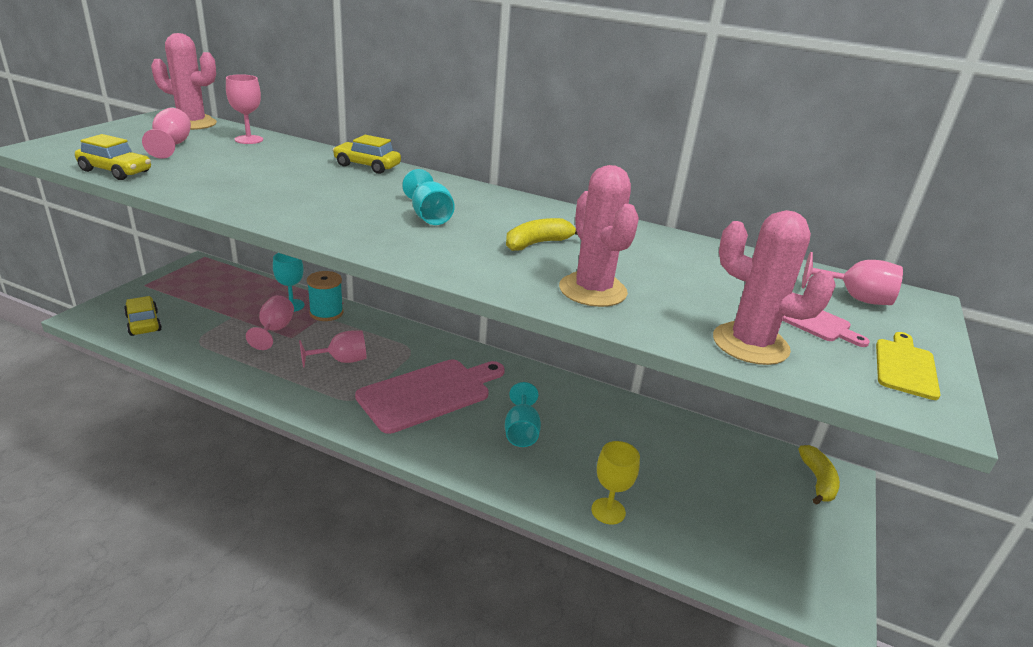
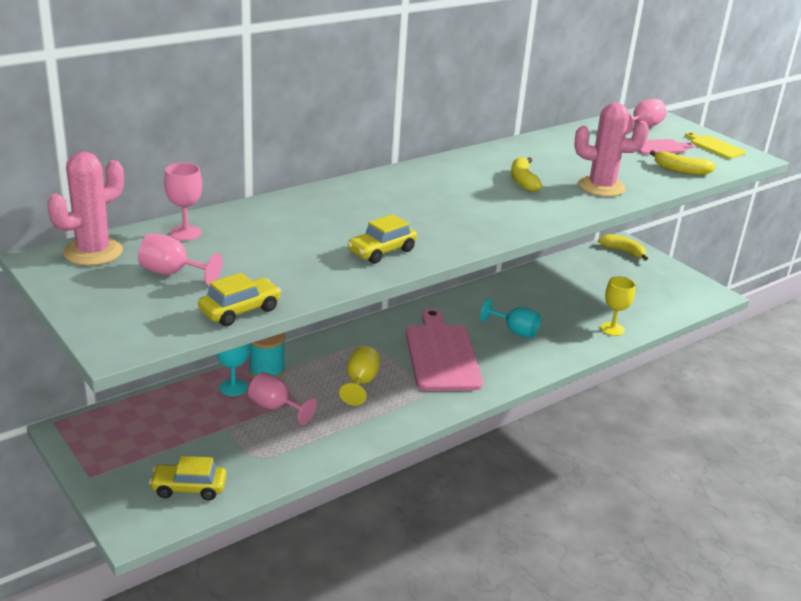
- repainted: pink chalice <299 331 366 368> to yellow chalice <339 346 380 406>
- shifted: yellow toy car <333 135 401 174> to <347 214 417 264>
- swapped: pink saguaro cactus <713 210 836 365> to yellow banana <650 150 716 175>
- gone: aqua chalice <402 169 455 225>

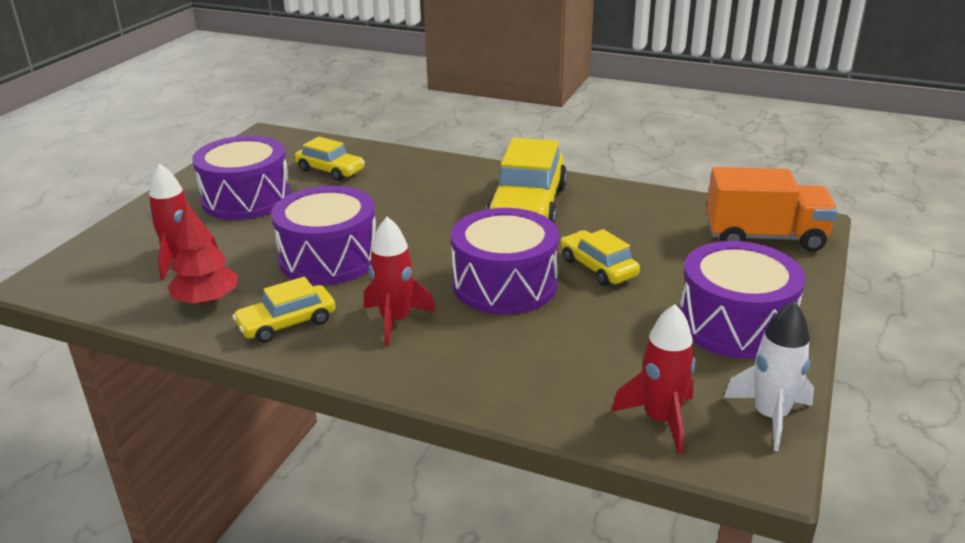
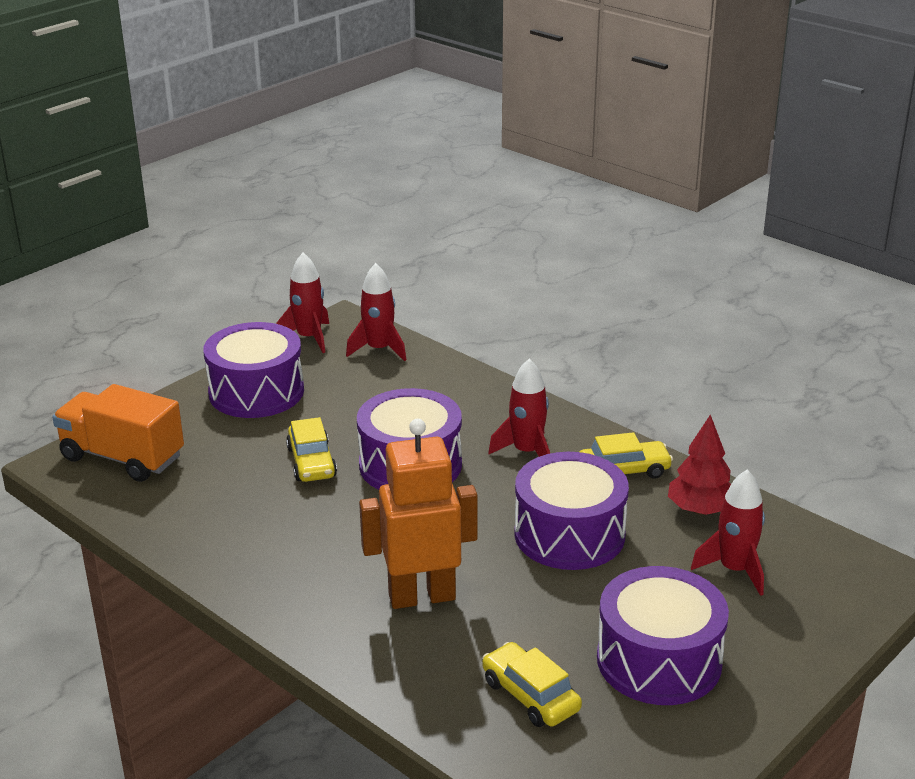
- repainted: snow-white spaceship <724 301 814 451> to scarlet spaceship <276 252 329 353>
- new: orange robot <359 419 478 609>
- gone: yellow toy car <486 138 567 224>

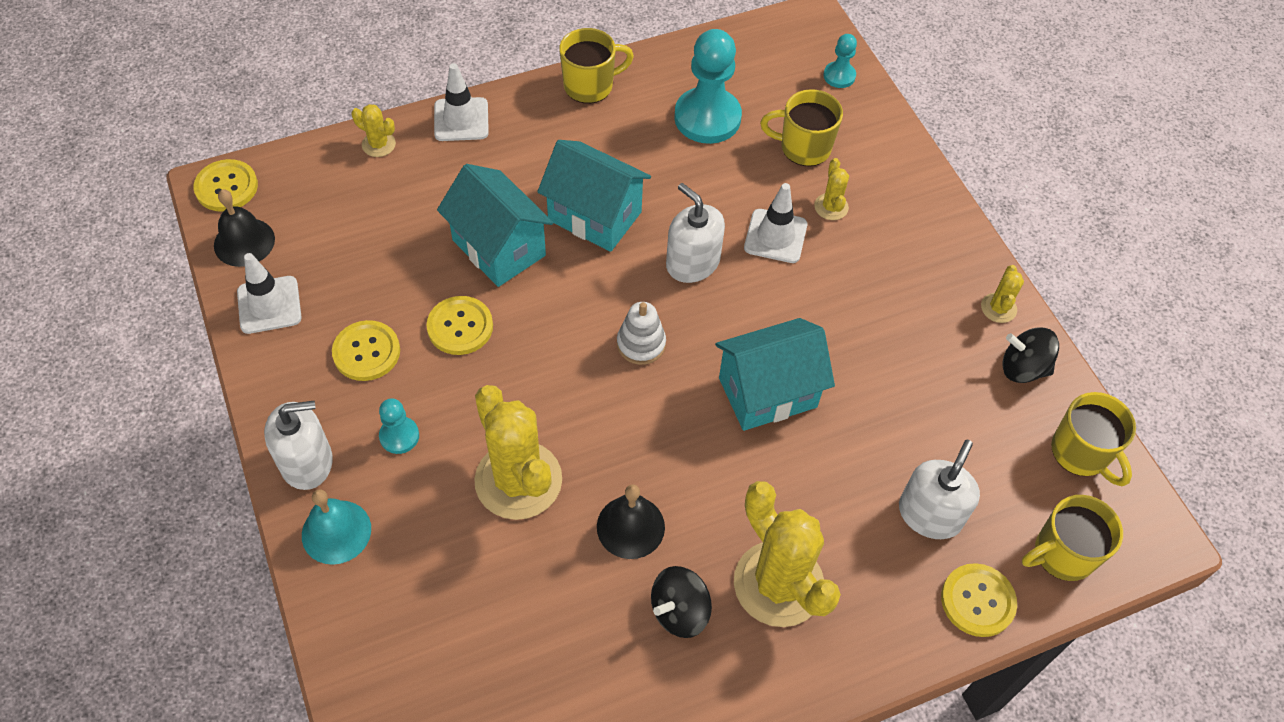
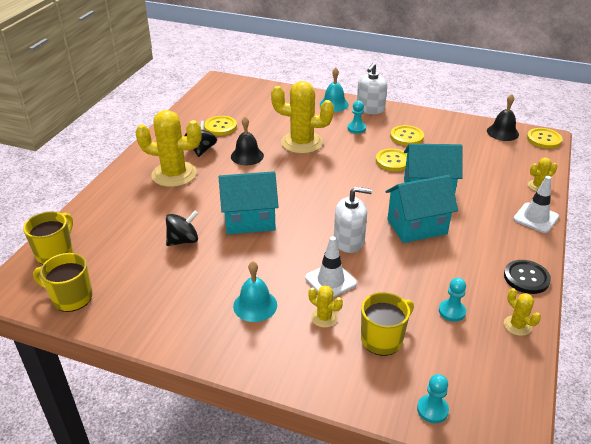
- shifted: ebony toy top <1002 327 1059 383> to <166 211 198 246>
- shifted: yellow button <941 563 1017 637> to <204 116 237 135>
- rotated: aqua cottage <715 318 835 431> = <218 171 279 234> 60 degrees clockwise
- new: aqua hand bell <233 261 277 322>
- scaled: aqua chess pawn <674 29 742 144> = <439 278 466 322> x0.49
- swapped: yellow coffee mug <559 28 634 104> to ebony button <504 260 551 294>
- shifted: yellow saguaro cactus <981 265 1024 323> to <504 288 541 336>
- gone: snow-white safety cone <237 253 302 334>
- gone: snow-white stacking rings <617 302 666 365>
- gone: snow-white soap dispenser <899 440 980 539>

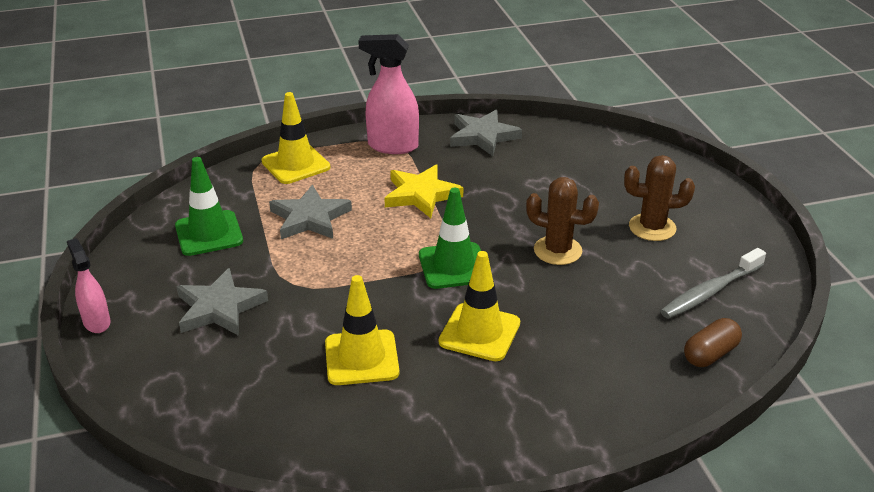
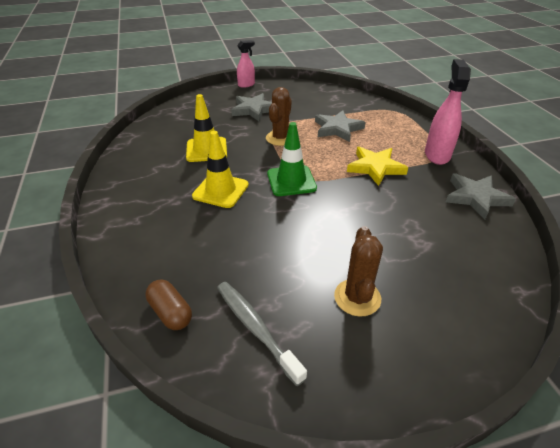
- shifted: dark brown saguaro cactus <526 177 599 265> to <266 87 291 146>
- gone: leaf-green safety cone <175 157 243 256>
- gone: yellow safety cone <262 92 330 184>

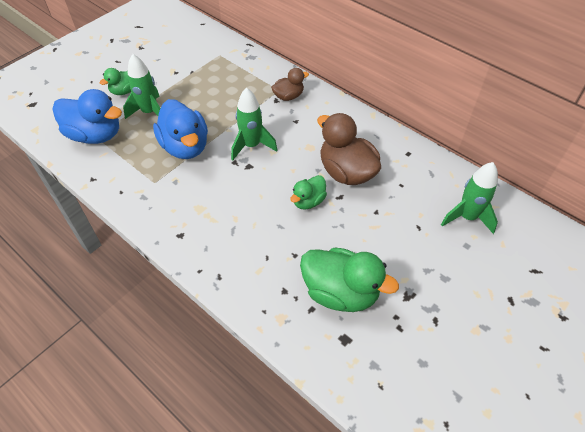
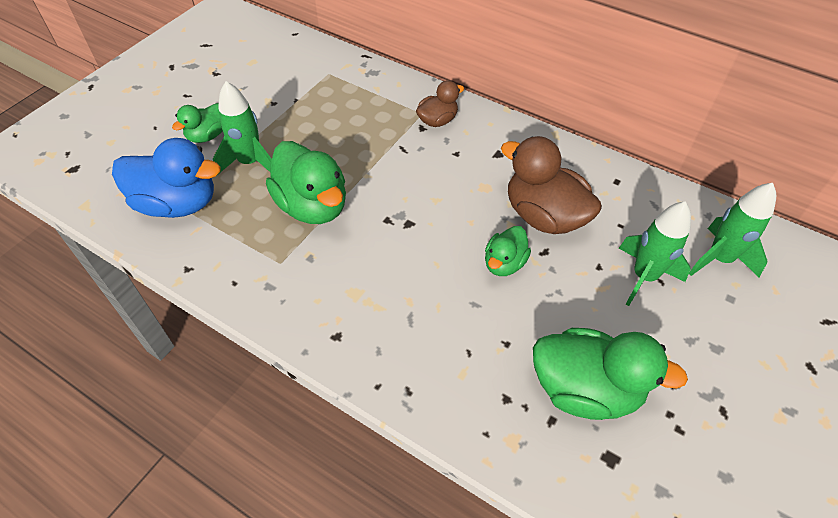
- repainted: royal blue toy duck <153 99 208 159> to leaf-green toy duck <266 141 346 224>
- shifted: leaf-green spaceship <231 88 277 160> to <619 201 691 306>

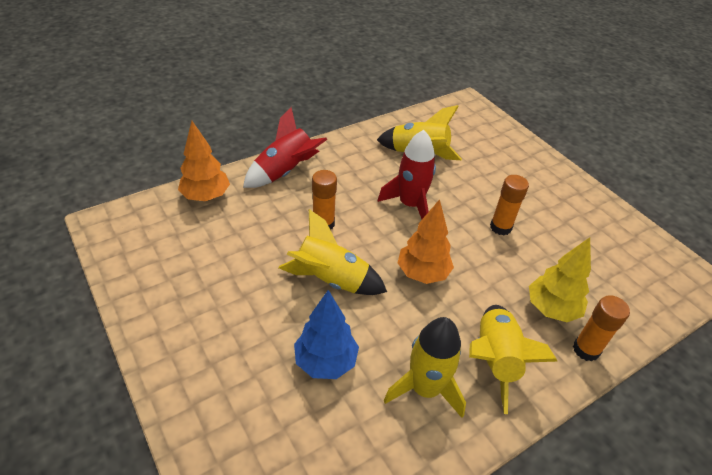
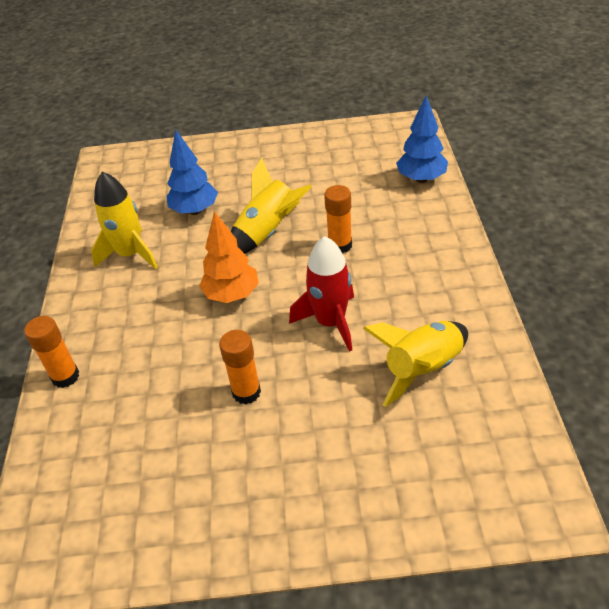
- repainted: orange fir tree <178 121 230 201> to royal blue fir tree <396 96 448 183>
- gone: scarlet spaceship <243 107 327 188>
- gone: yellow spaceship <469 305 558 414>
- gone: yellow fir tree <529 237 591 322>

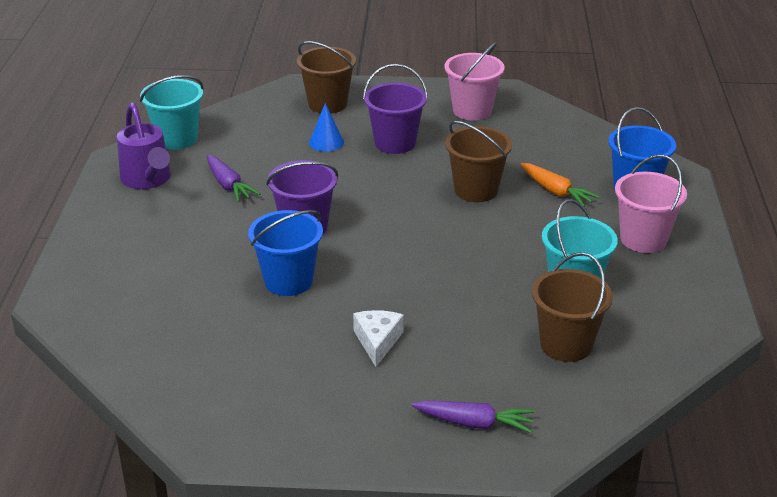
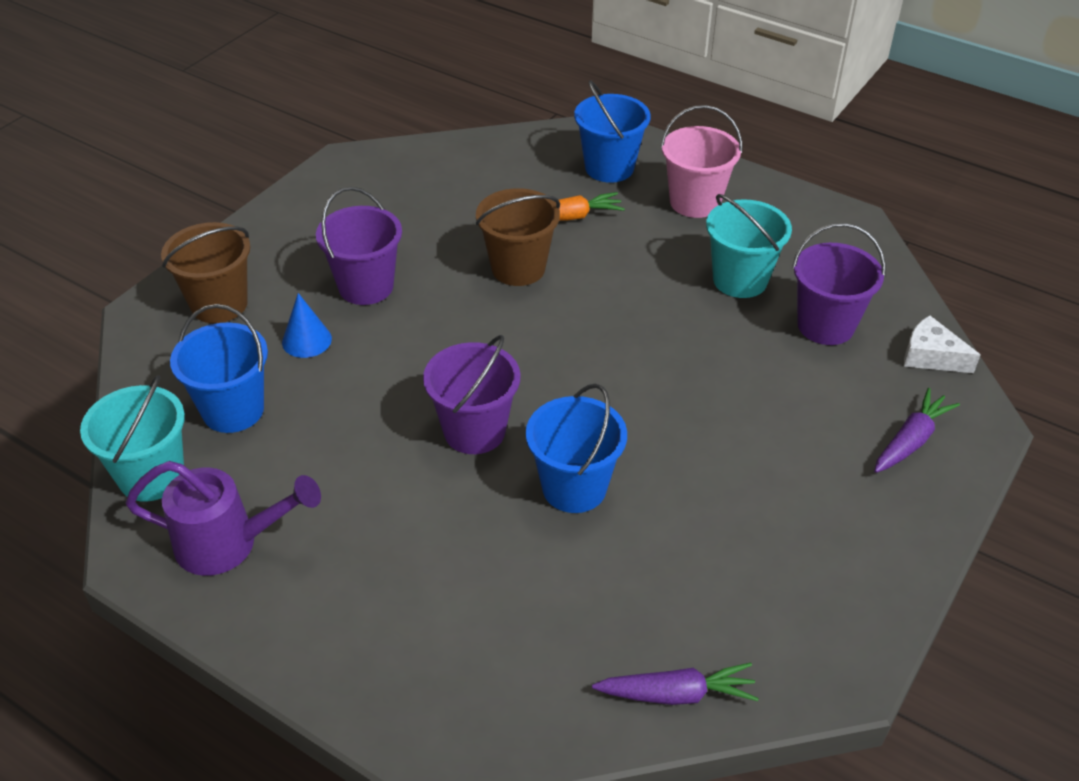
- new: royal blue bucket <170 304 268 433>
- shifted: purple carrot <207 155 260 202> to <592 663 759 705>
- repainted: dark brown bucket <532 252 613 362> to purple bucket <792 223 886 345>
- shifted: snow-white piece of cheese <353 310 404 367> to <904 315 980 373>
- gone: pink bucket <444 42 505 120>

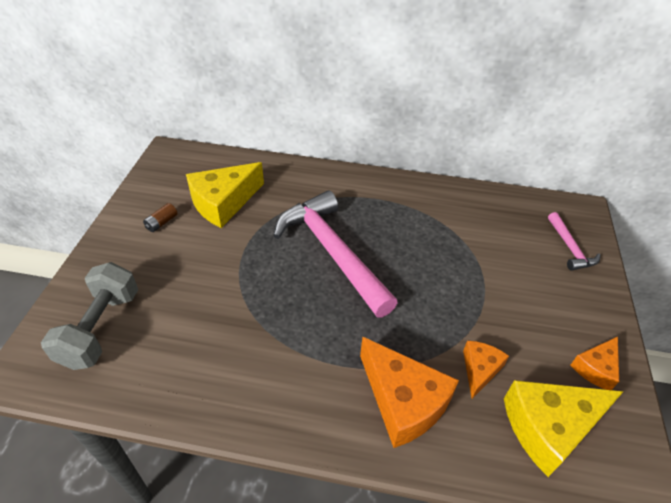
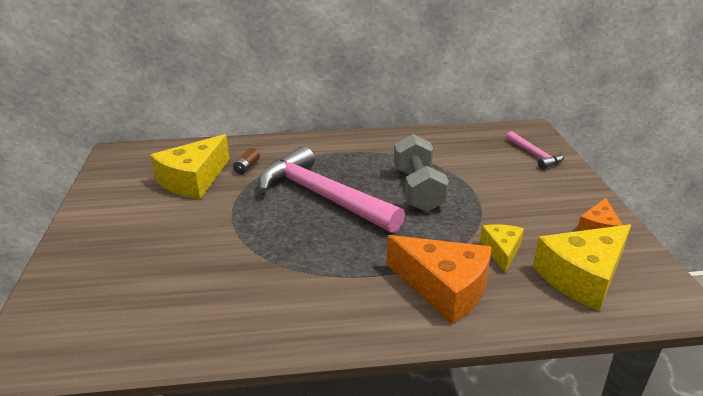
- shifted: dark brown power cell <143 203 178 232> to <233 148 260 174>
- shifted: grey hand weight <41 262 138 370> to <394 134 449 212>
- repainted: orange piece of cheese <463 341 509 399> to yellow piece of cheese <480 224 524 273>

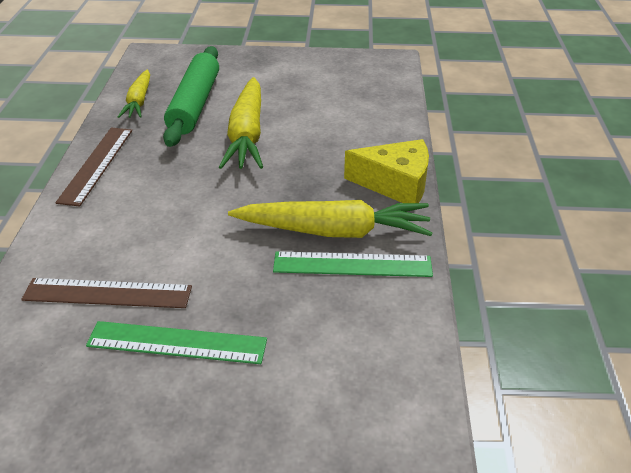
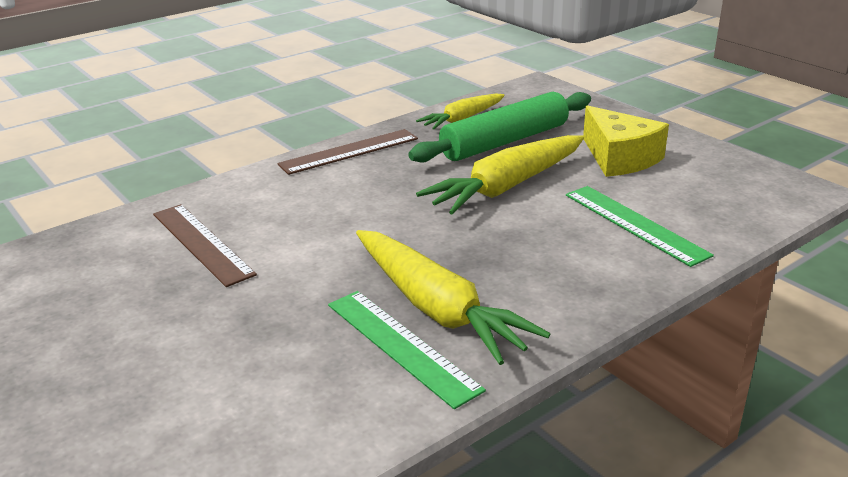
- shifted: leaf-green ruler <86 321 267 364> to <566 186 714 267>
- shifted: yellow piece of cheese <344 139 429 203> to <583 105 669 177>

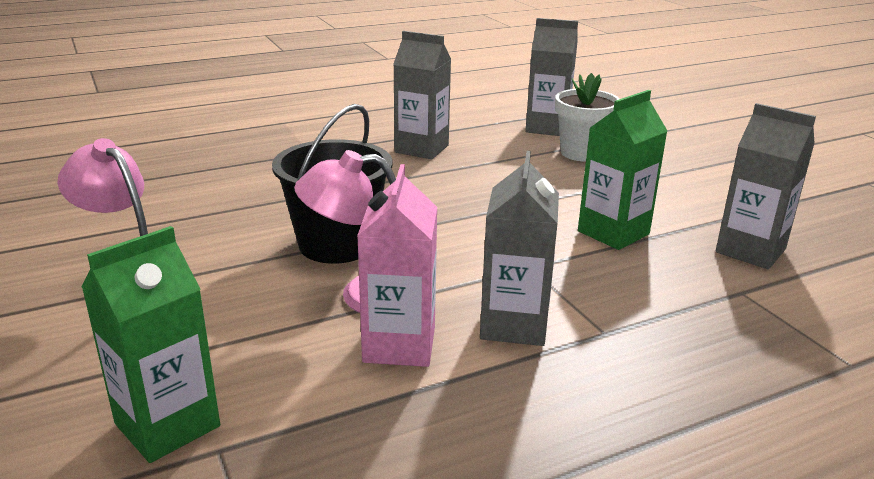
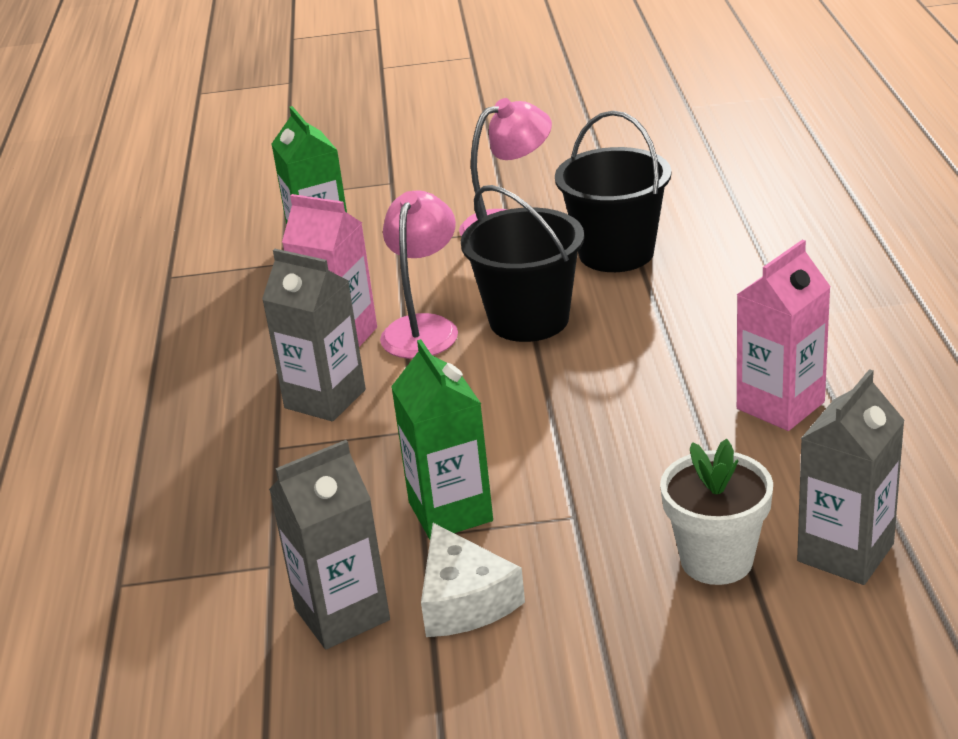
- new: snow-white piece of cheese <421 523 525 637>
- new: ebony bucket <555 111 672 272>
- repainted: grey milk carton <393 31 451 159> to pink milk carton <737 240 831 431>

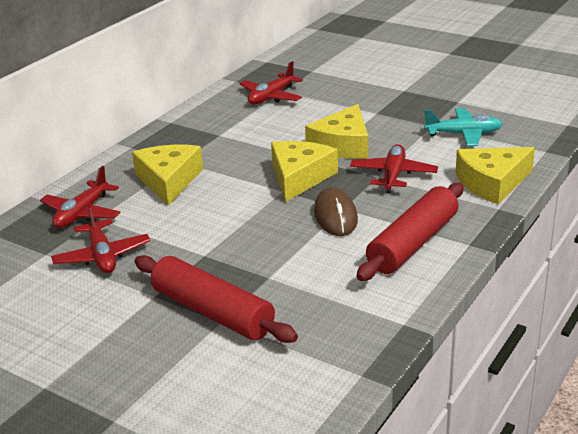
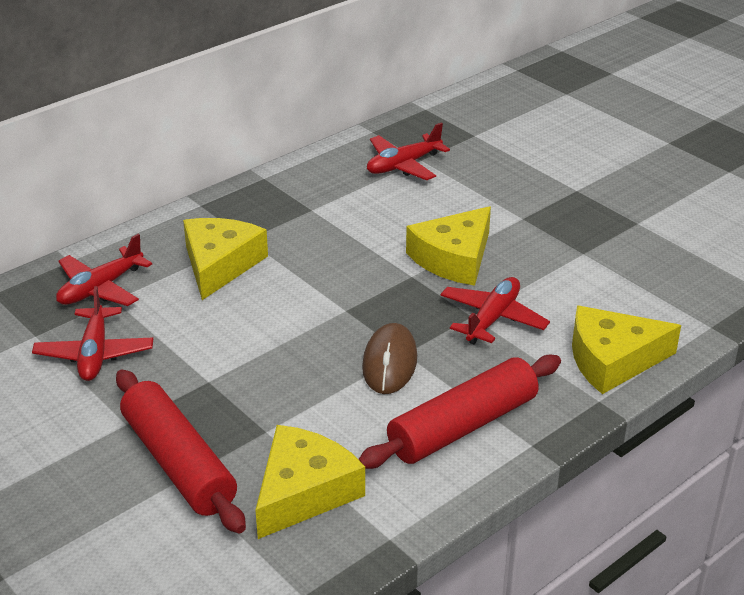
- shifted: yellow piece of cheese <271 141 338 202> to <255 425 365 539>
- gone: aqua plane <424 108 502 146>

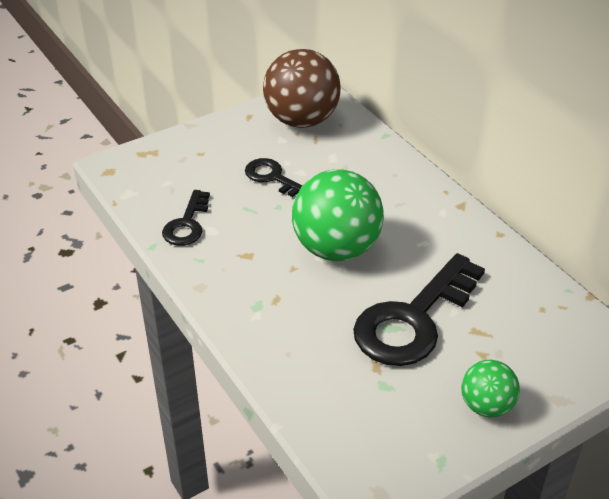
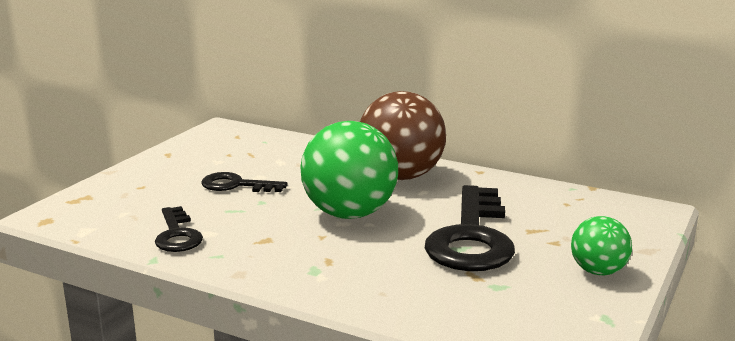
- shifted: dark brown ball <263 49 341 128> to <360 91 446 180>

